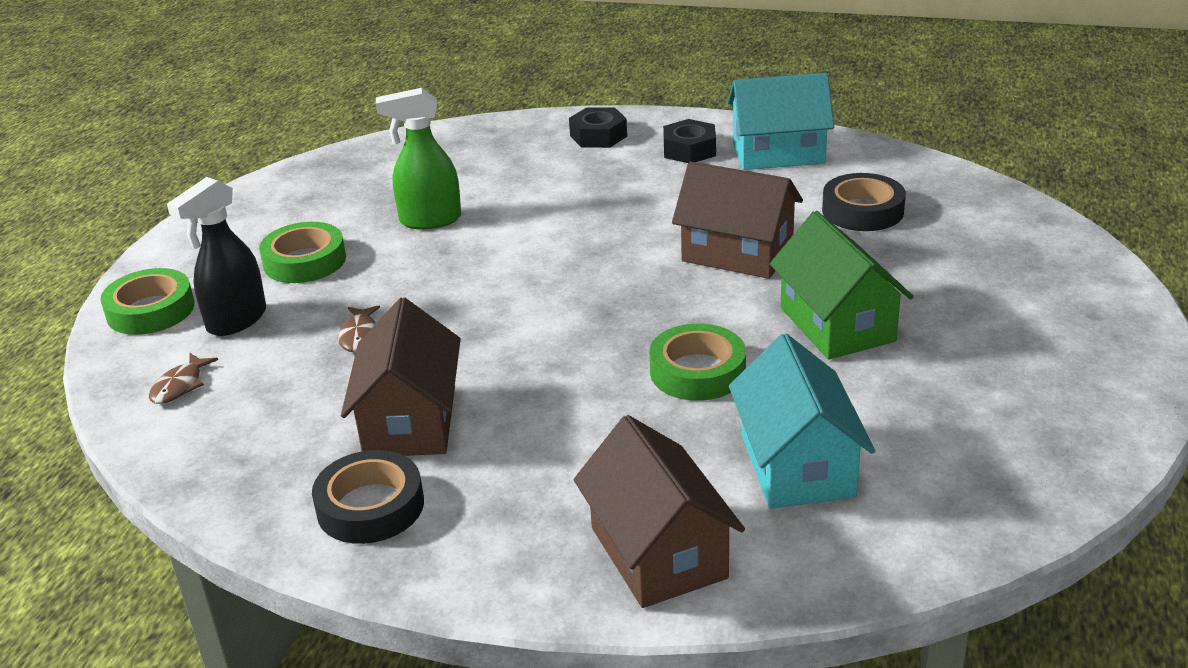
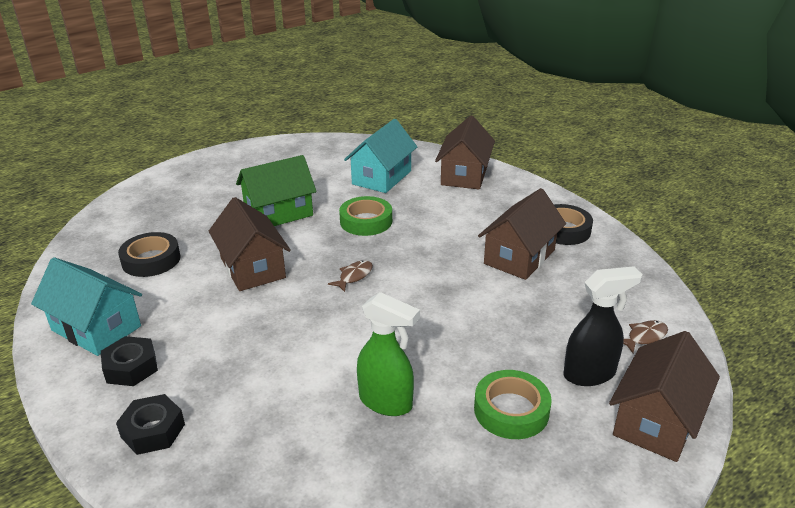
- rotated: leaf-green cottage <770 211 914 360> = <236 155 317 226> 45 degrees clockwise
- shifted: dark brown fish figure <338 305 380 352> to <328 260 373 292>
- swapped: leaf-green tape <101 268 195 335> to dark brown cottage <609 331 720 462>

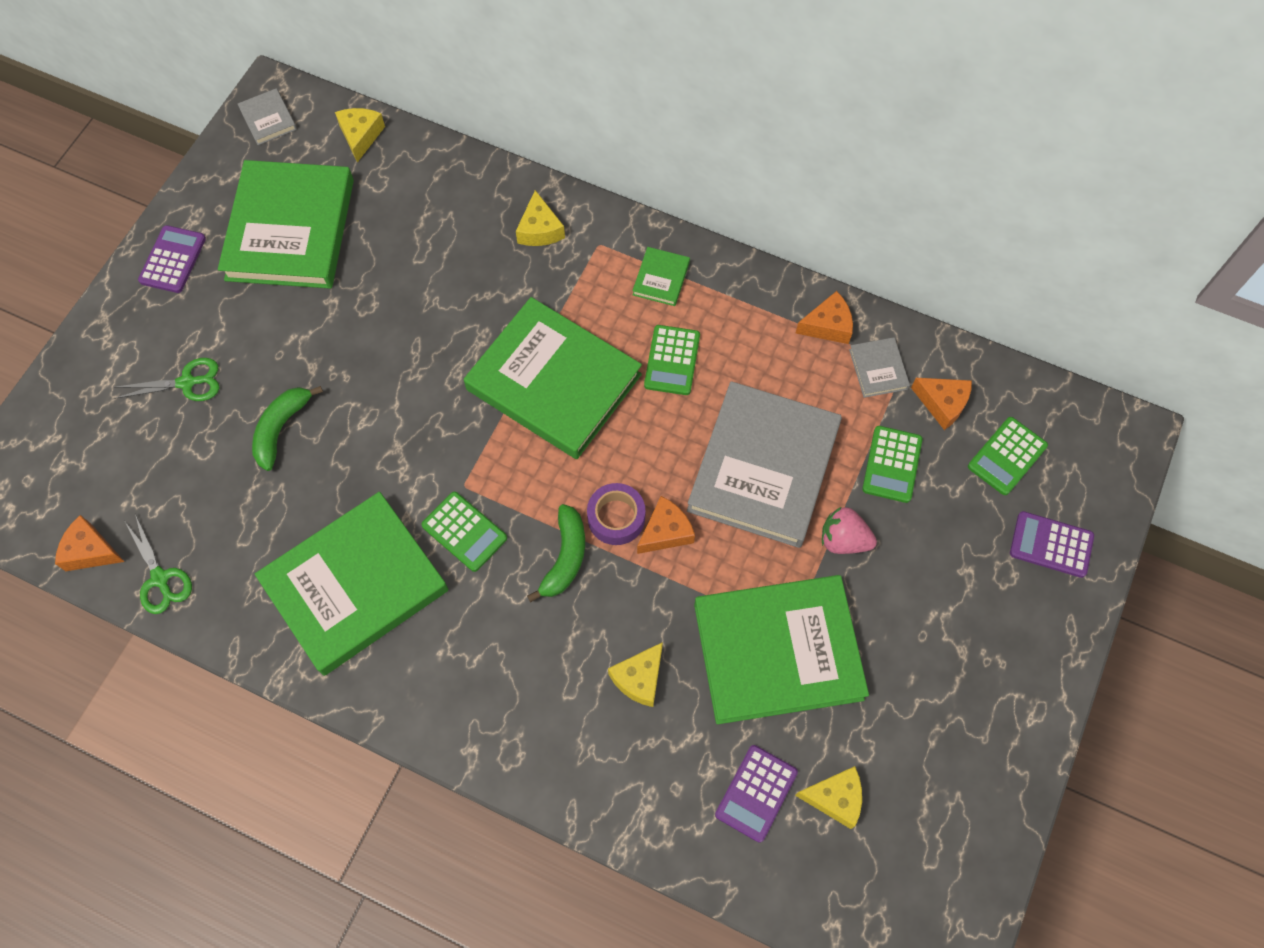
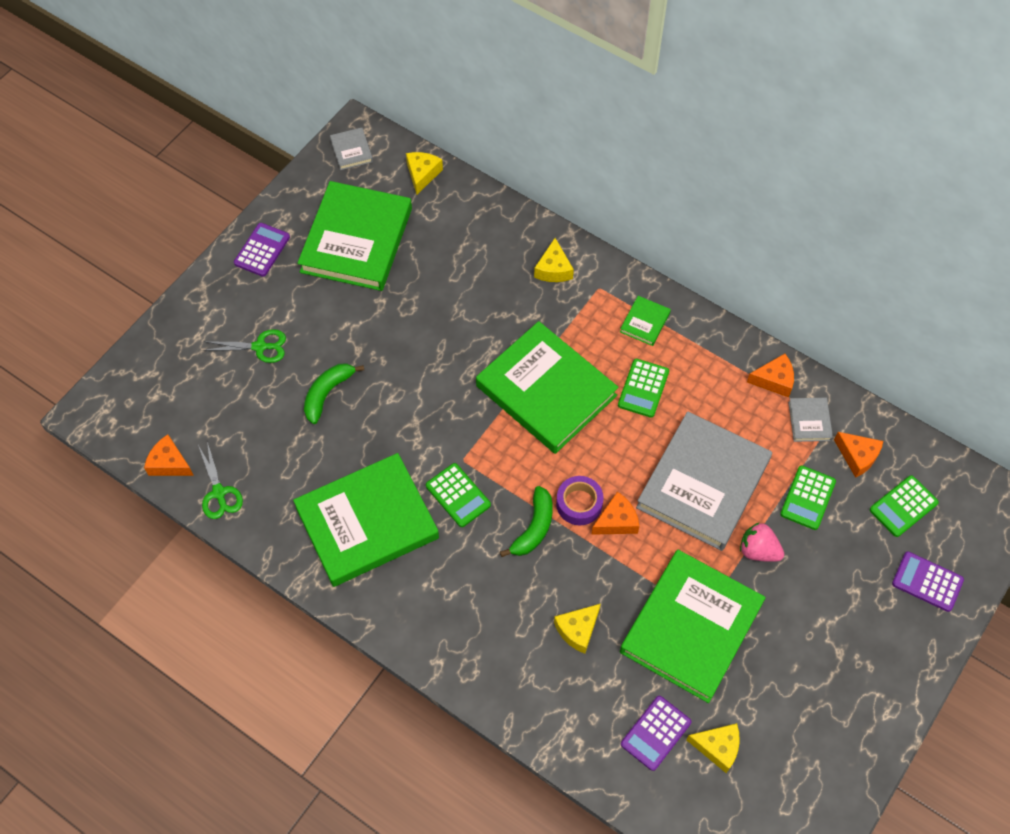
- rotated: leaf-green hardcover <694 575 869 724> = <620 550 766 703> 60 degrees counterclockwise

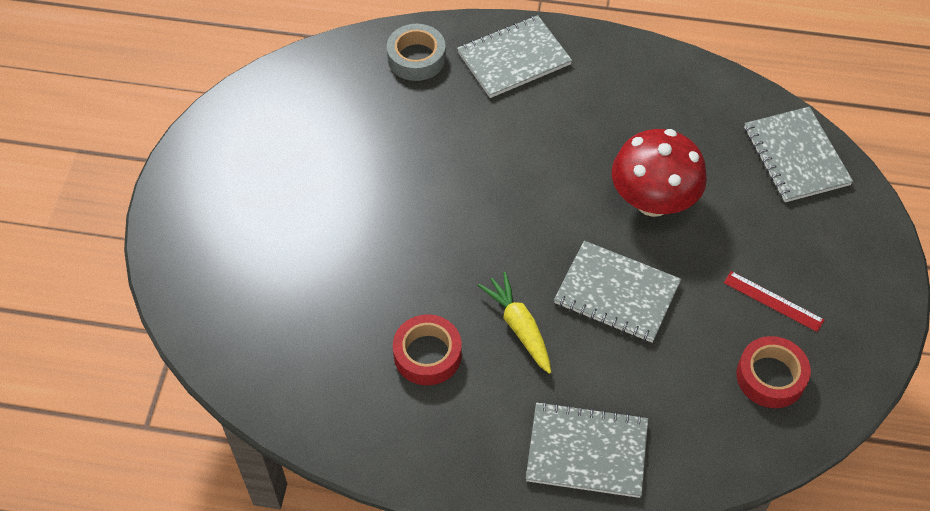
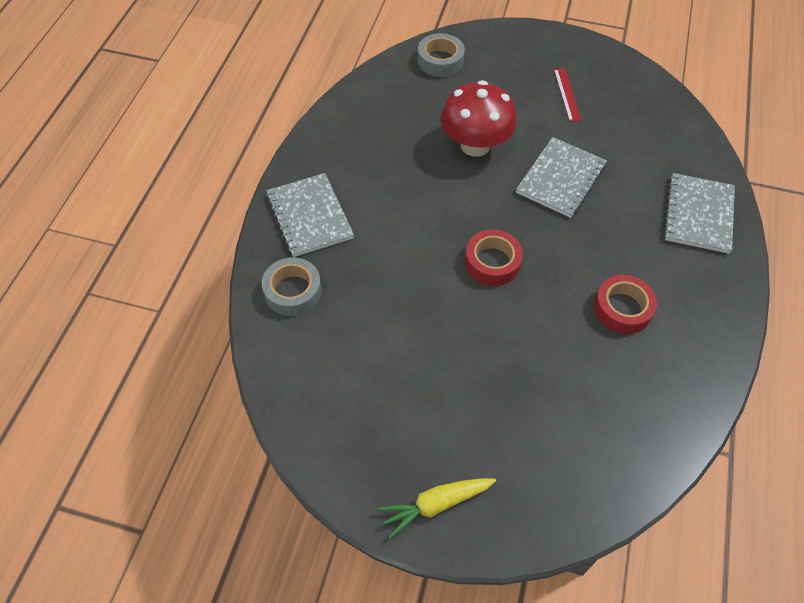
- shifted: yellow carrot <478 272 551 374> to <377 478 496 539>
- swapped: grey exercise book <744 107 853 202> to grey tape <417 33 465 77>
- shifted: scarlet tape <736 336 811 408> to <465 230 523 286>
- rotated: scarlet ruler <724 271 824 332> = <554 69 581 122> 45 degrees counterclockwise

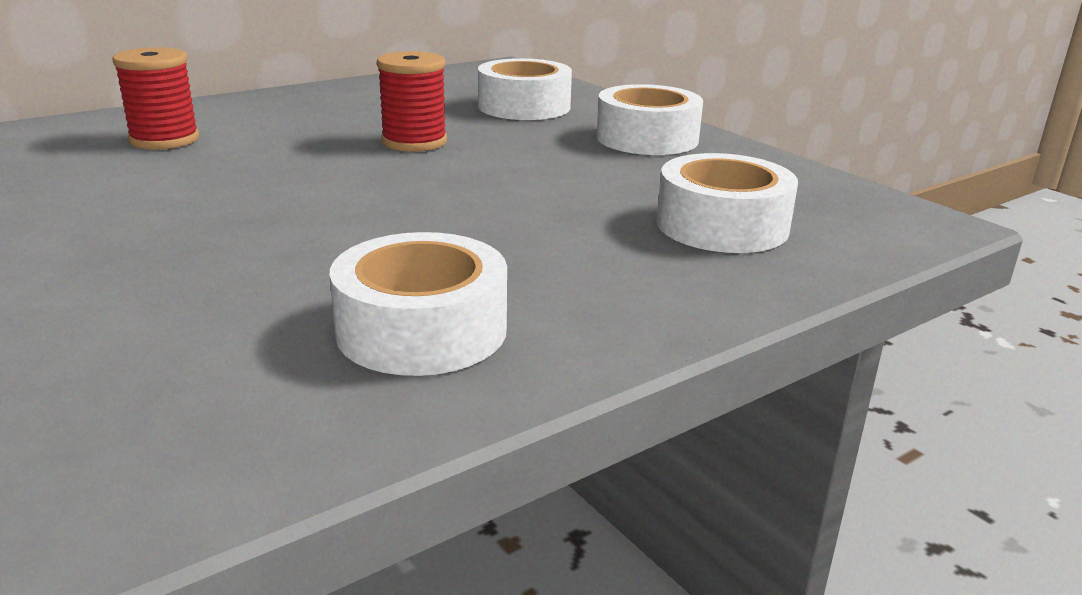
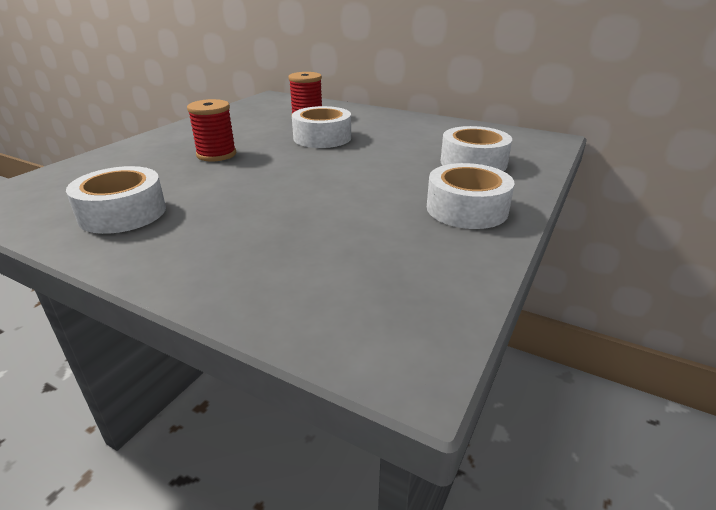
- shifted: scarlet spool <377 51 447 152> to <187 99 236 162>
- shifted: snow-white tape <657 153 798 253> to <292 106 351 148>

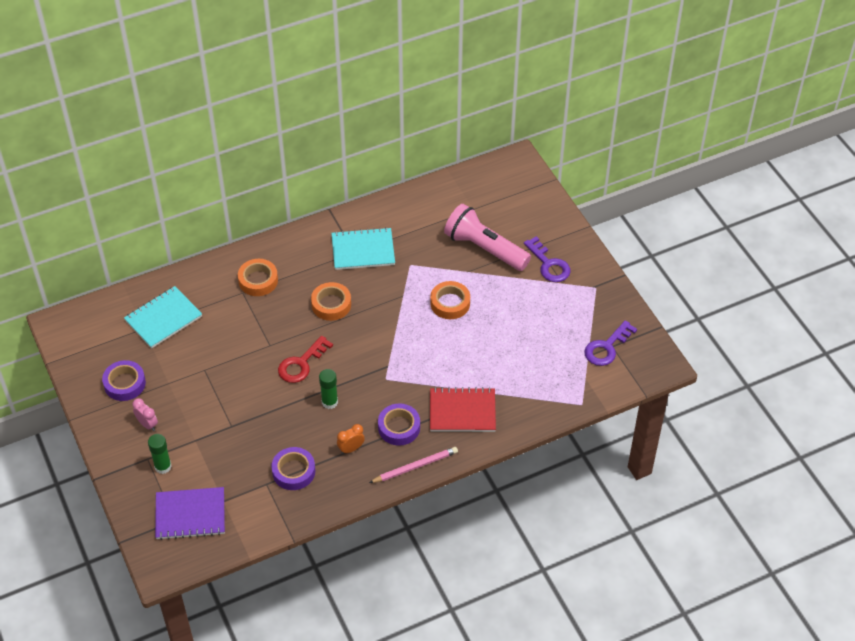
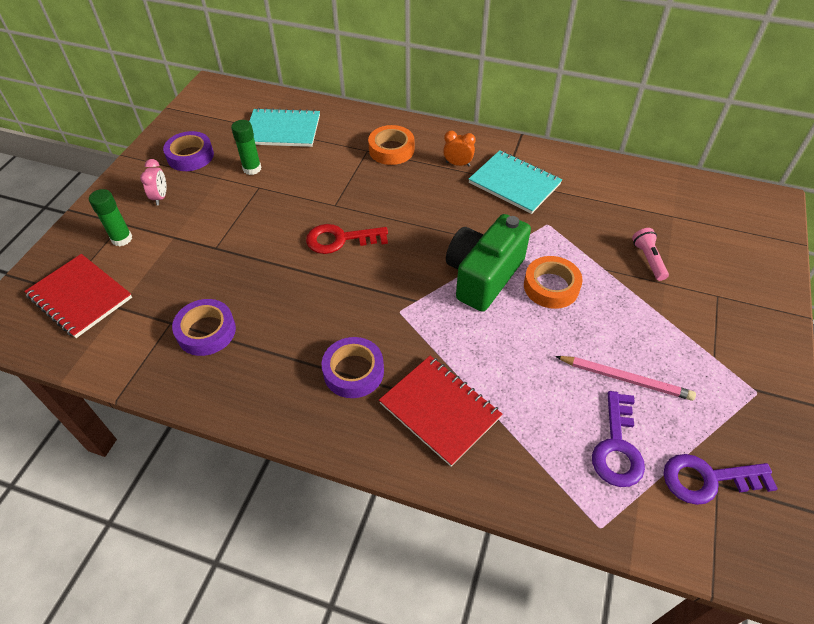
- repainted: purple exercise book <155 487 225 540> to scarlet exercise book <24 254 132 338>
- shifted: leaf-green glue <319 369 338 409> to <231 120 261 175>
- shifted: orange clock <337 424 365 454> to <443 131 476 166>
- new: leaf-green photo camera <446 214 531 312>
- shifted: pink wooden pencil <369 447 458 483> to <555 356 696 401>
- shifted: purple latchkey <524 236 570 282> to <592 391 645 487>
- scaled: pink pocket torch <444 204 531 271> = <632 228 669 281> x0.45
- gone: orange tape <311 282 351 321>

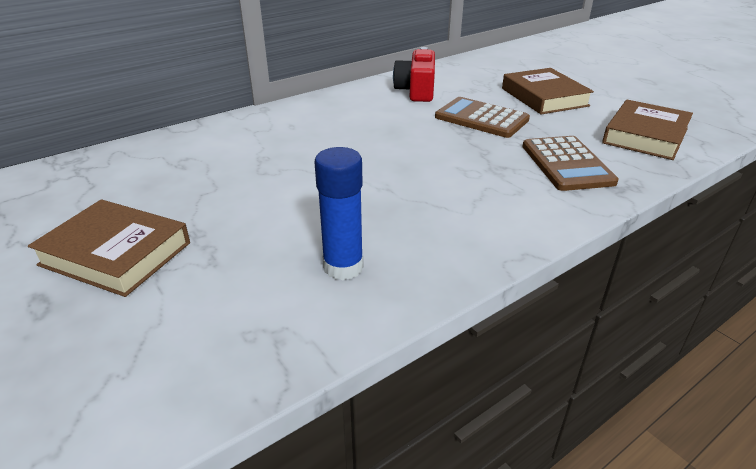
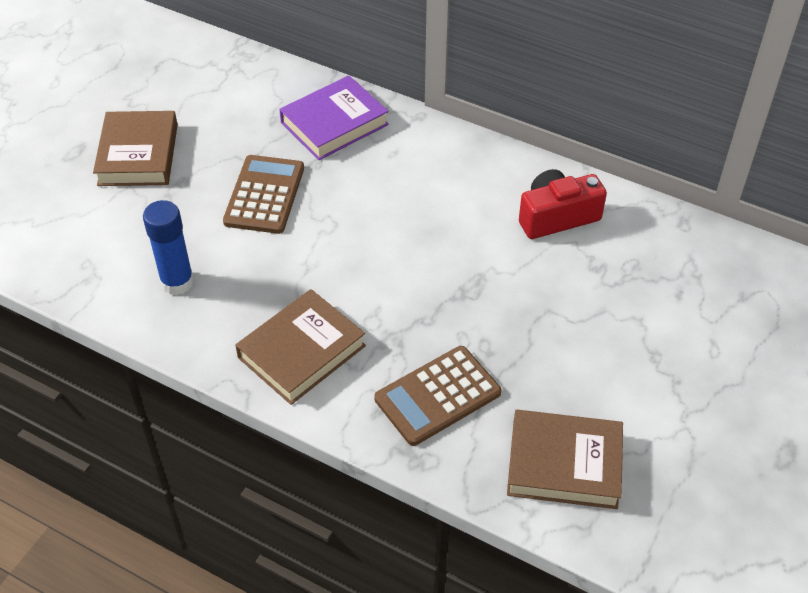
- shifted: dark brown calculator <435 97 530 138> to <223 155 304 234>
- shifted: dark brown hardcover <502 68 594 114> to <235 289 366 405>
- new: purple hardcover <279 76 389 160>

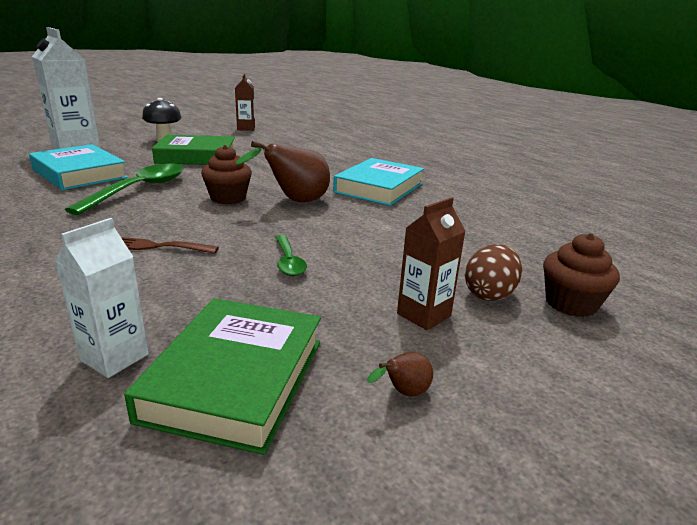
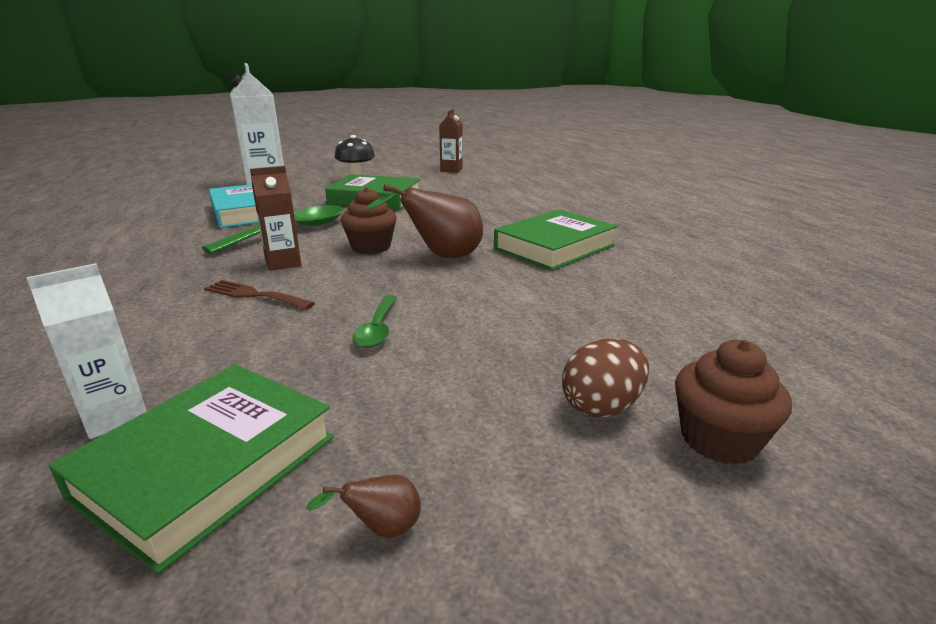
- shifted: dark brown milk carton <397 197 466 330> to <250 166 301 271>
- repainted: aqua hardcover <333 158 424 206> to leaf-green hardcover <494 209 617 271>

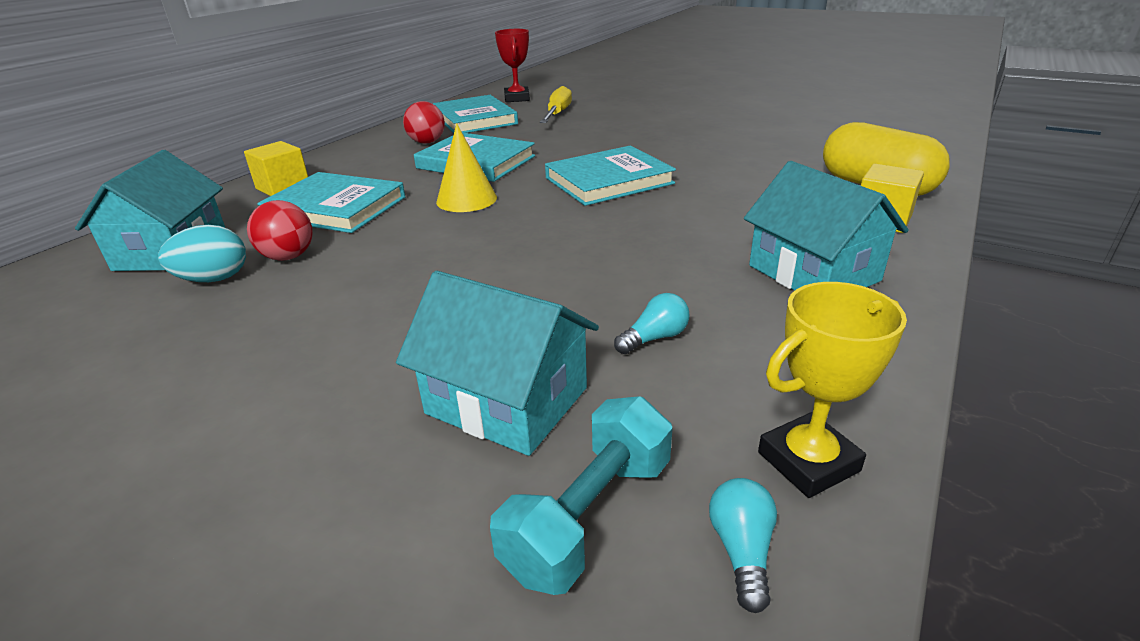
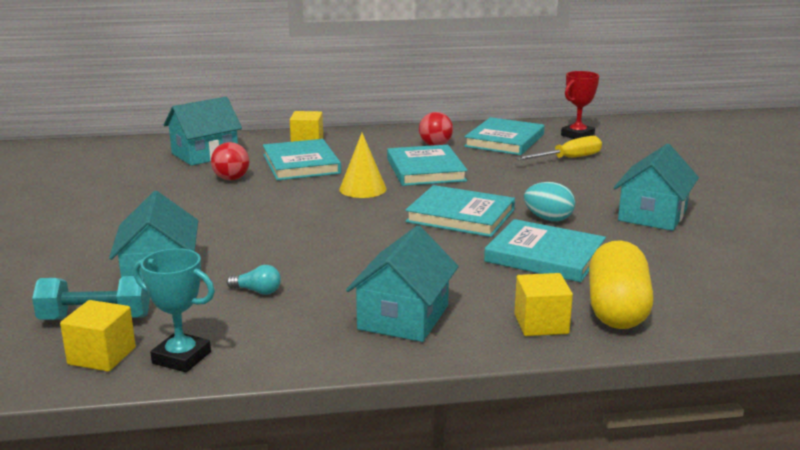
- swapped: aqua lightbulb <709 478 777 613> to yellow solid cube <60 300 136 372>
- repainted: yellow trophy <758 282 907 498> to aqua trophy <133 248 215 372>
- new: aqua hardcover <484 219 606 282>
- shifted: aqua egg <158 225 246 282> to <524 182 575 221>
- new: aqua cottage <613 144 699 231>

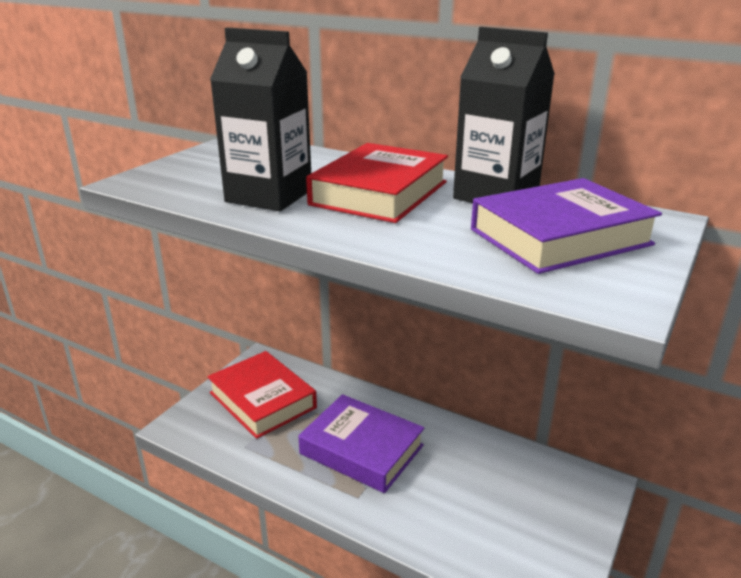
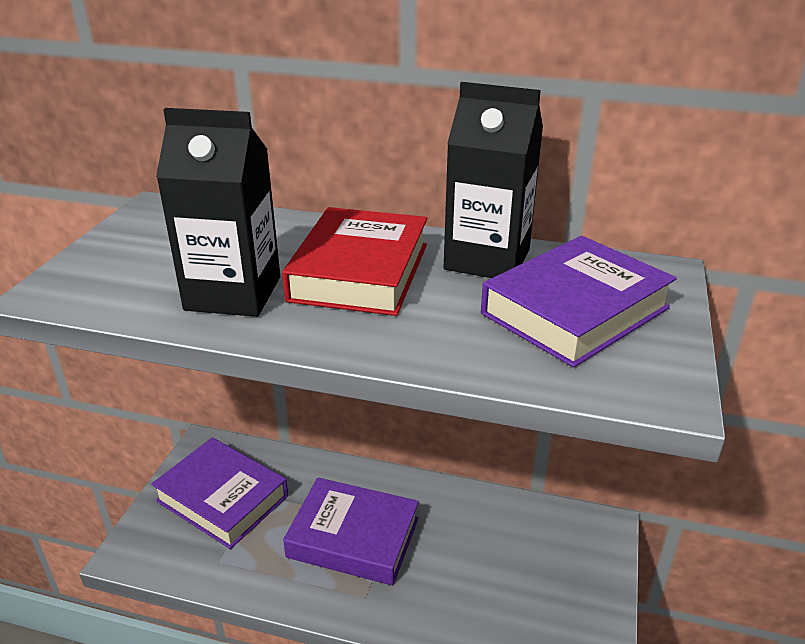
- repainted: scarlet hardcover <207 351 317 439> to purple hardcover <151 438 288 549>

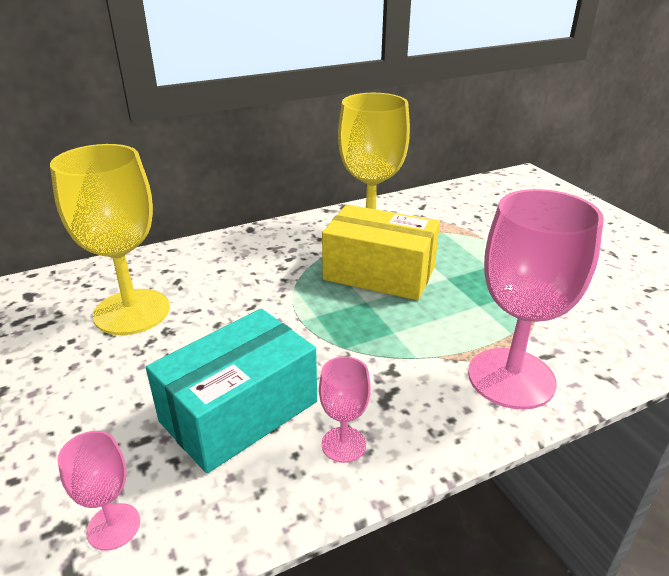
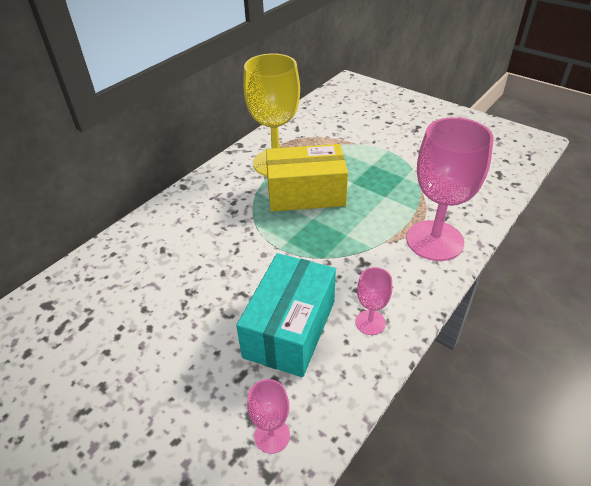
- gone: yellow chalice <50 144 170 335>

